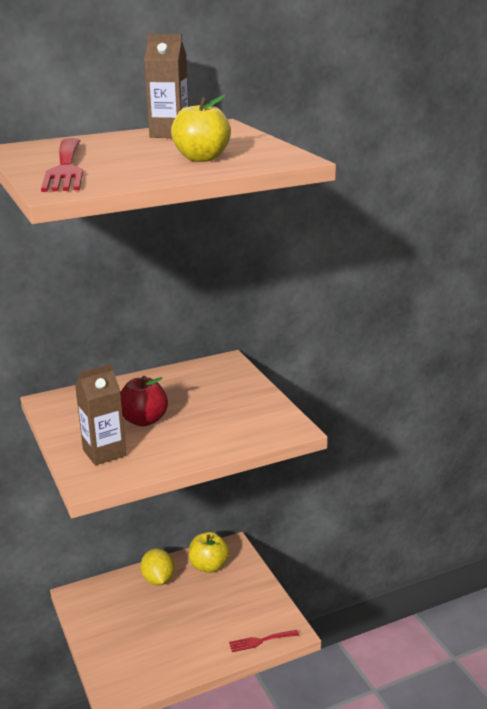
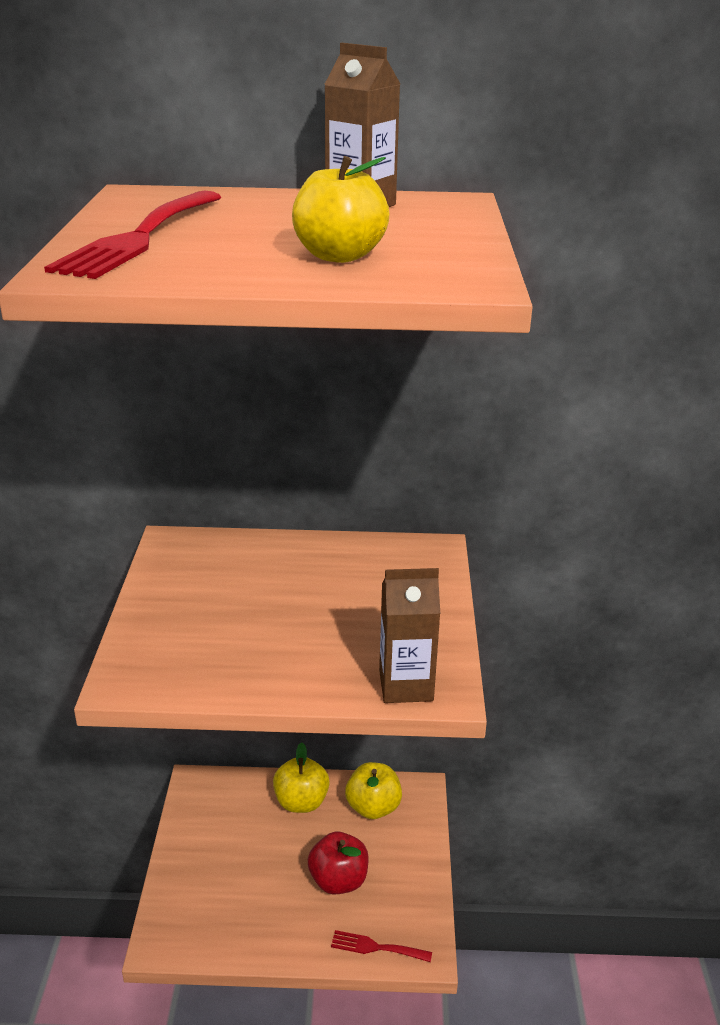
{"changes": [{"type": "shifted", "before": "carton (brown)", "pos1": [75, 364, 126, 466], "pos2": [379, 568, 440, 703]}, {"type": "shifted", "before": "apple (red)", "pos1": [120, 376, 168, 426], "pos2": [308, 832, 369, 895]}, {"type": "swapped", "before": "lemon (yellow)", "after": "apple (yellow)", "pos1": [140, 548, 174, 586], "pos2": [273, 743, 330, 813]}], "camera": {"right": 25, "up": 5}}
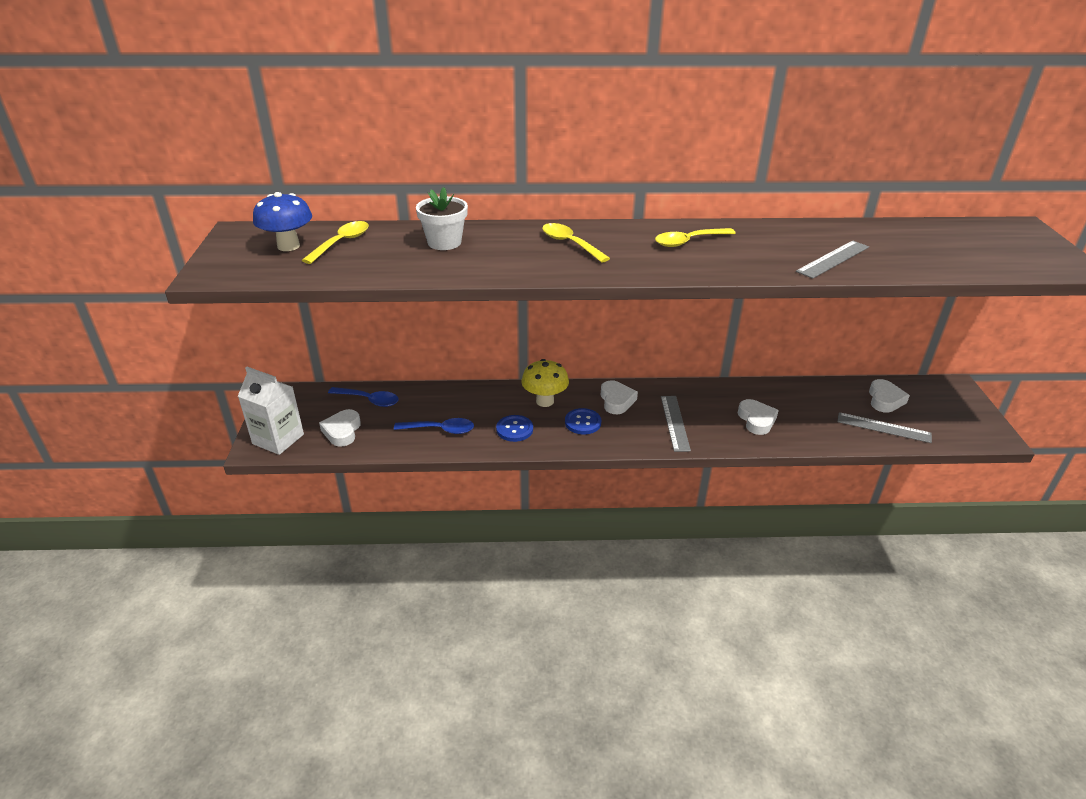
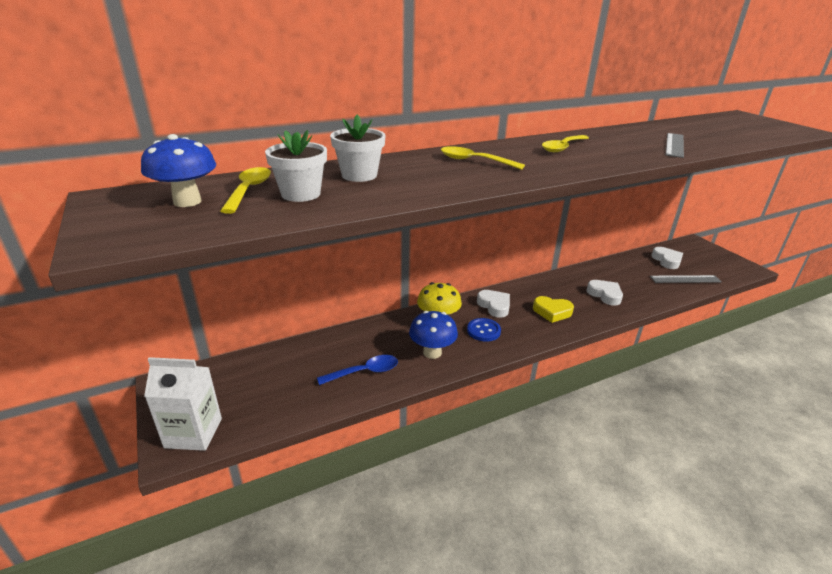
{"changes": [{"type": "gone", "before": "spoon (blue)", "pos1": [328, 387, 399, 407]}, {"type": "swapped", "before": "ruler (grey)", "after": "heart (yellow)", "pos1": [661, 396, 691, 452], "pos2": [533, 296, 574, 323]}, {"type": "gone", "before": "heart (white)", "pos1": [319, 409, 361, 447]}, {"type": "swapped", "before": "button (blue)", "after": "mushroom (blue)", "pos1": [496, 415, 533, 442], "pos2": [409, 311, 458, 359]}, {"type": "new", "after": "flower pot (white)", "pos2": [265, 130, 327, 202]}], "camera": {"right": -25, "up": -5}}
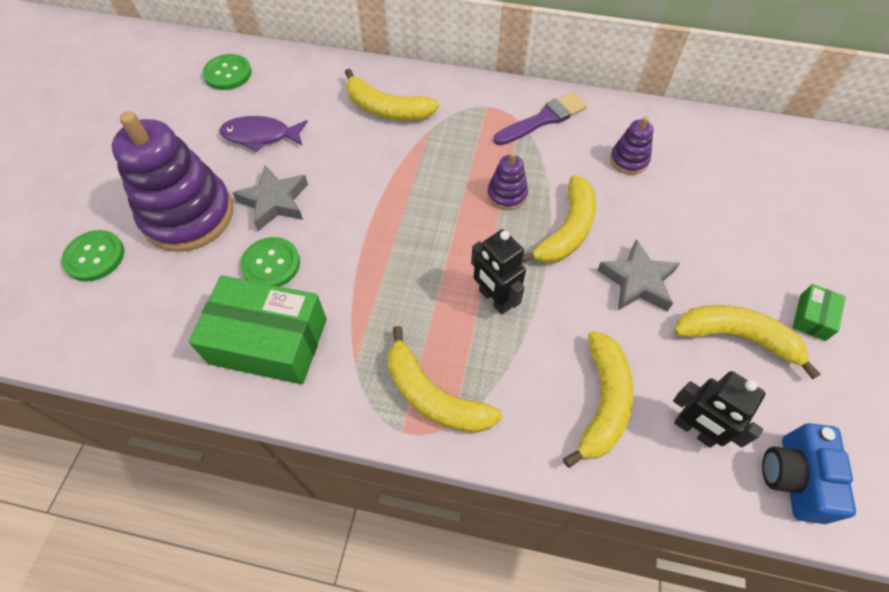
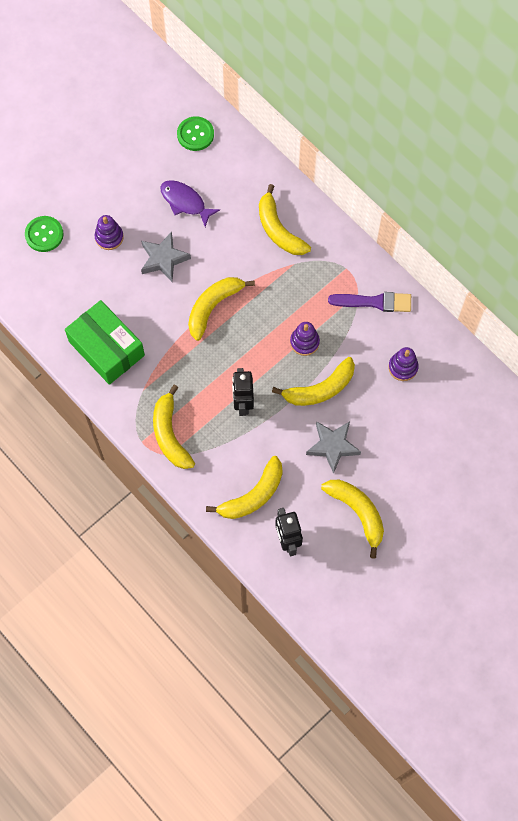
{"changes": [{"type": "scaled", "before": "stacking toy (purple)", "pos1": [112, 111, 233, 252], "pos2": [94, 215, 124, 250], "scale": 0.45}, {"type": "gone", "before": "button (green)", "pos1": [240, 237, 300, 287]}, {"type": "gone", "before": "box (green)", "pos1": [793, 284, 846, 341]}, {"type": "gone", "before": "camera (blue)", "pos1": [762, 423, 856, 524]}, {"type": "new", "after": "banana (yellow)", "pos2": [188, 277, 255, 341]}], "camera": {"right": 35, "up": 10}}
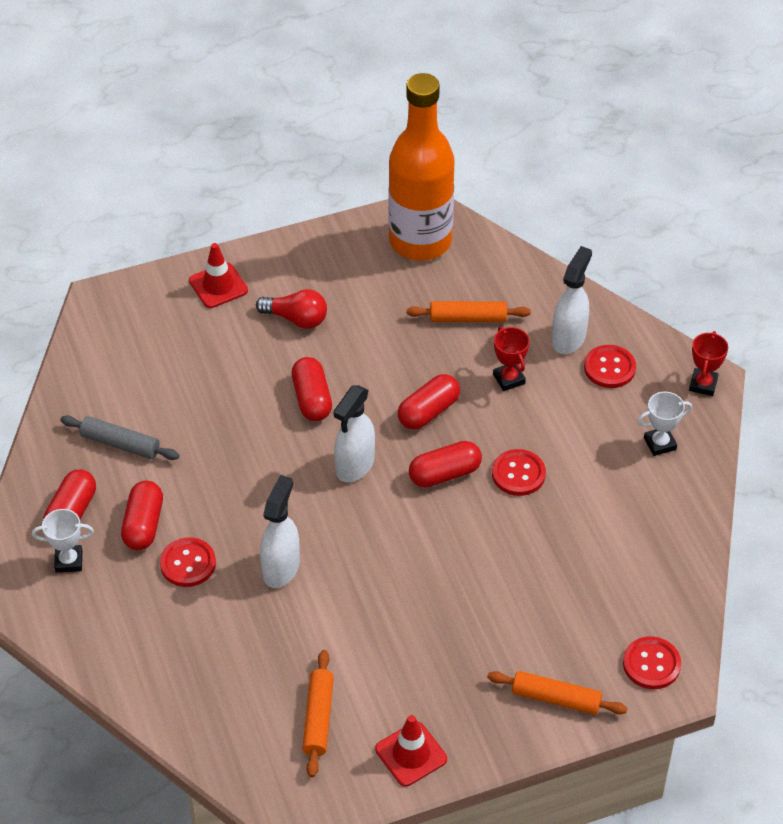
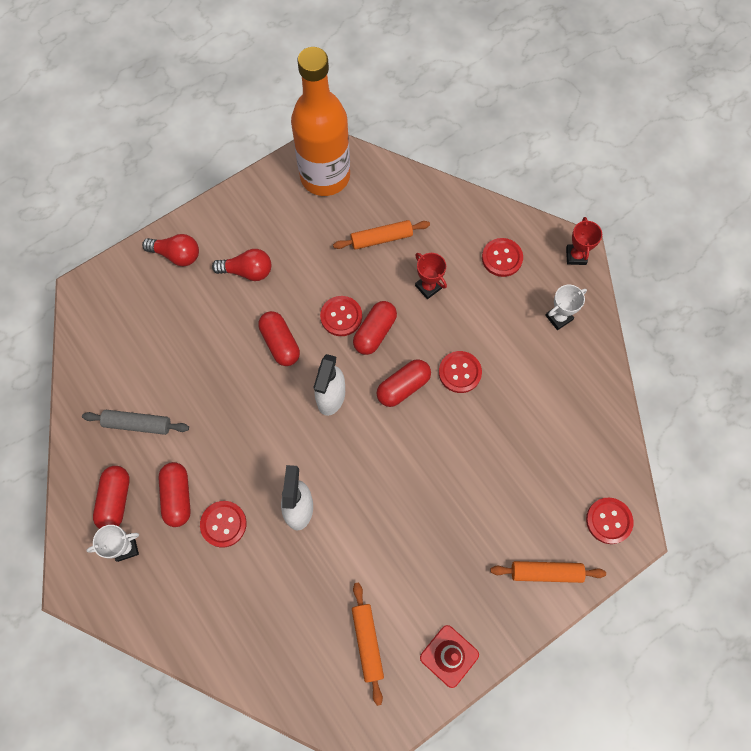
{"changes": [{"type": "swapped", "before": "traffic cone (red)", "after": "light bulb (red)", "pos1": [189, 243, 248, 308], "pos2": [142, 234, 199, 266]}, {"type": "gone", "before": "spray bottle (white)", "pos1": [552, 246, 592, 354]}, {"type": "new", "after": "button (red)", "pos2": [320, 296, 362, 336]}], "camera": {"right": -15, "up": 20}}
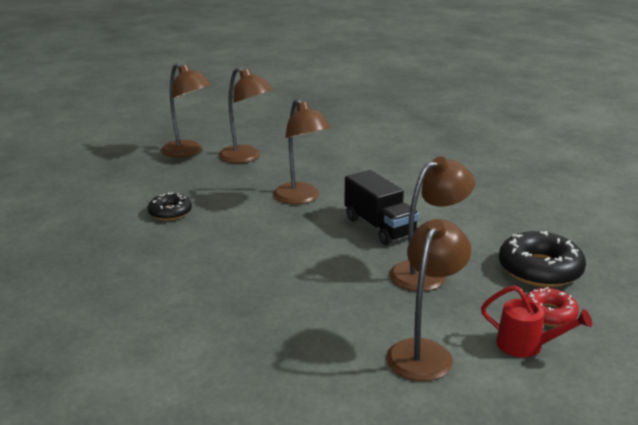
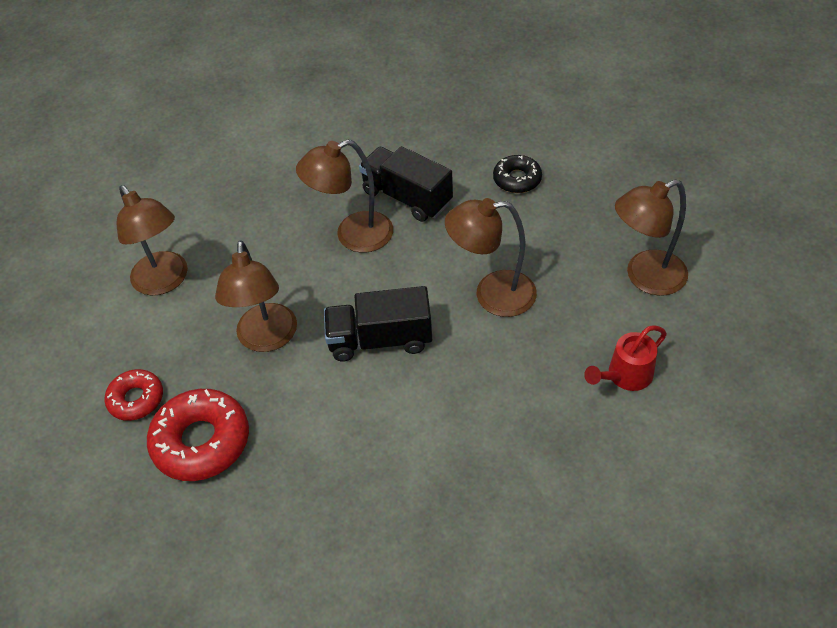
{"changes": [{"type": "shifted", "before": "lamp (brown)", "pos1": [161, 63, 211, 158], "pos2": [296, 139, 393, 253]}, {"type": "repainted", "before": "donut (black)", "after": "donut (red)", "pos1": [499, 231, 586, 287], "pos2": [147, 389, 249, 481]}, {"type": "shifted", "before": "watering can (red)", "pos1": [481, 285, 592, 358], "pos2": [584, 325, 667, 391]}, {"type": "new", "after": "truck (black)", "pos2": [359, 146, 453, 222]}], "camera": {"right": 120, "up": 25}}
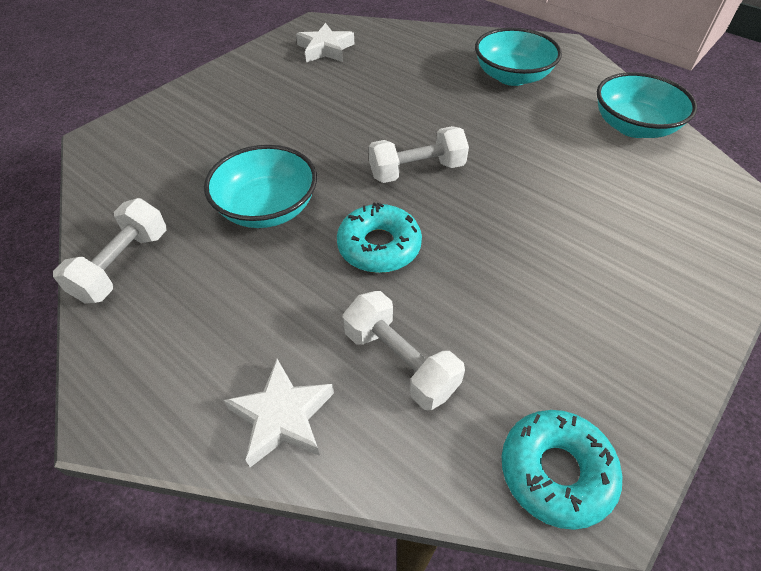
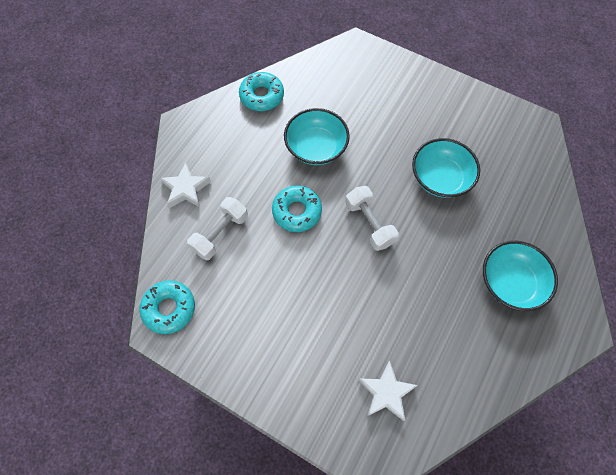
{"changes": [{"type": "shifted", "before": "star (white)", "pos1": [296, 23, 354, 62], "pos2": [359, 361, 418, 421]}, {"type": "shifted", "before": "bowl (turquoise)", "pos1": [597, 72, 697, 138], "pos2": [412, 138, 480, 198]}, {"type": "swapped", "before": "dumbbell (white)", "after": "donut (turquoise)", "pos1": [53, 198, 167, 303], "pos2": [239, 72, 284, 111]}], "camera": {"right": 80, "up": 15}}
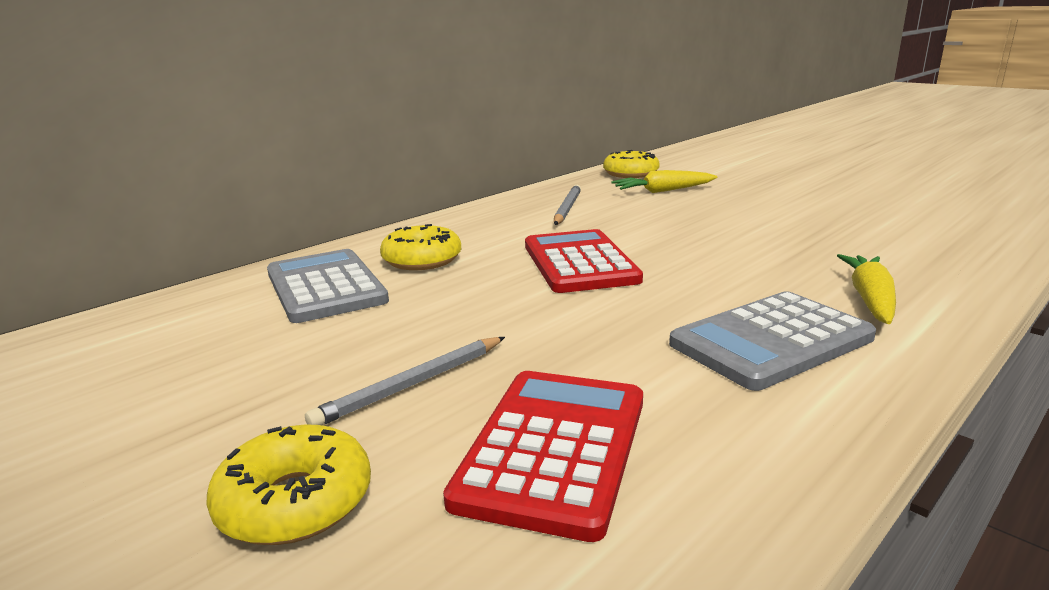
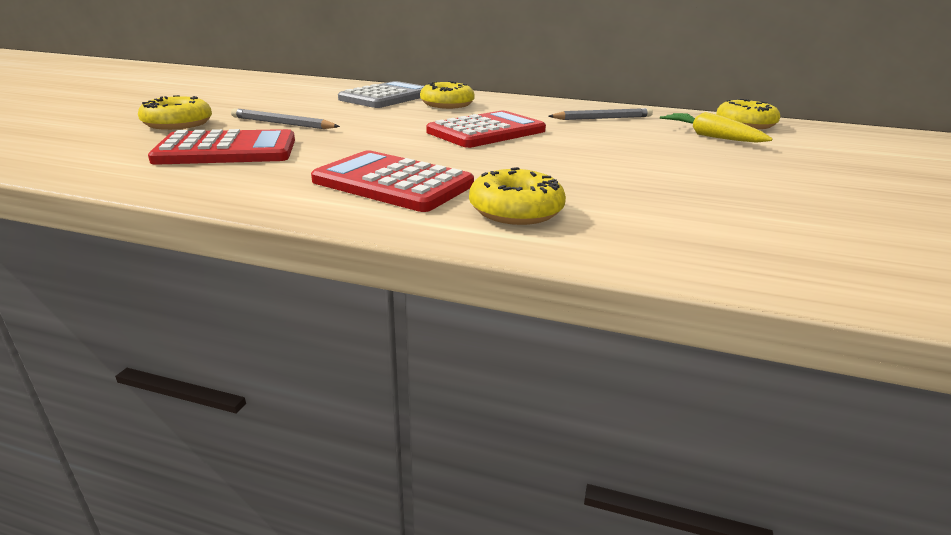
{"changes": [{"type": "swapped", "before": "carrot (yellow)", "after": "donut (yellow)", "pos1": [837, 254, 896, 324], "pos2": [469, 167, 566, 225]}, {"type": "repainted", "before": "calculator (grey)", "after": "calculator (red)", "pos1": [669, 291, 876, 391], "pos2": [311, 150, 474, 212]}], "camera": {"right": 60, "up": 5}}
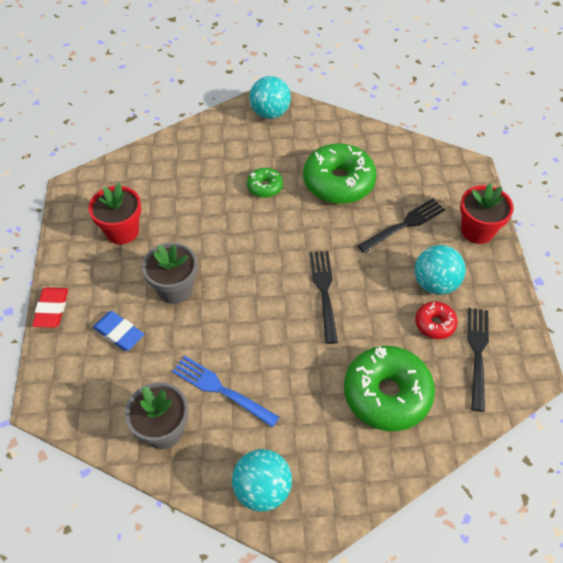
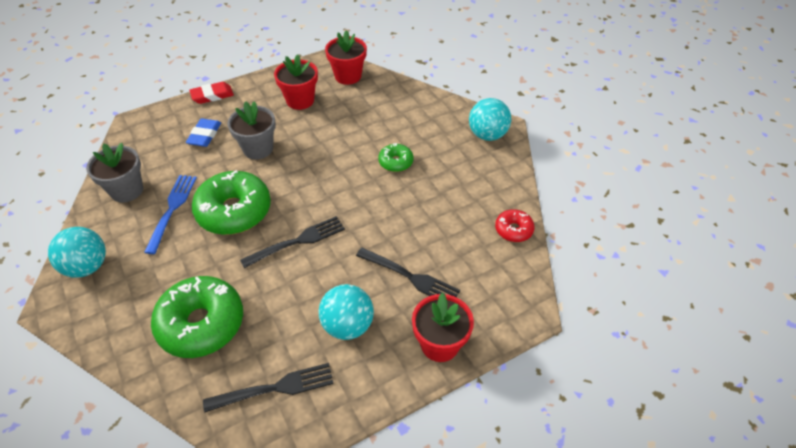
{"changes": [{"type": "shifted", "before": "donut (green)", "pos1": [303, 143, 377, 204], "pos2": [192, 170, 271, 235]}, {"type": "shifted", "before": "donut (red)", "pos1": [415, 302, 458, 339], "pos2": [495, 209, 535, 242]}, {"type": "new", "after": "flower pot (red)", "pos2": [325, 30, 367, 85]}], "camera": {"right": 65, "up": -5}}
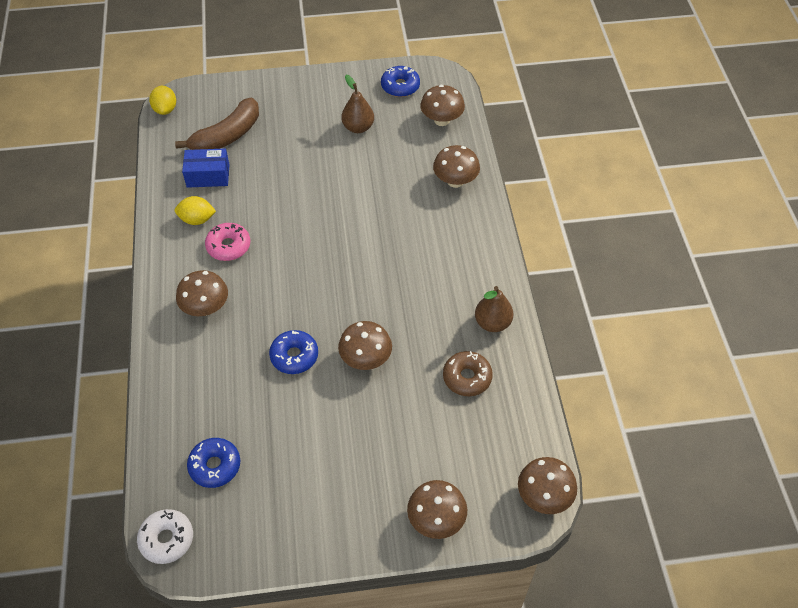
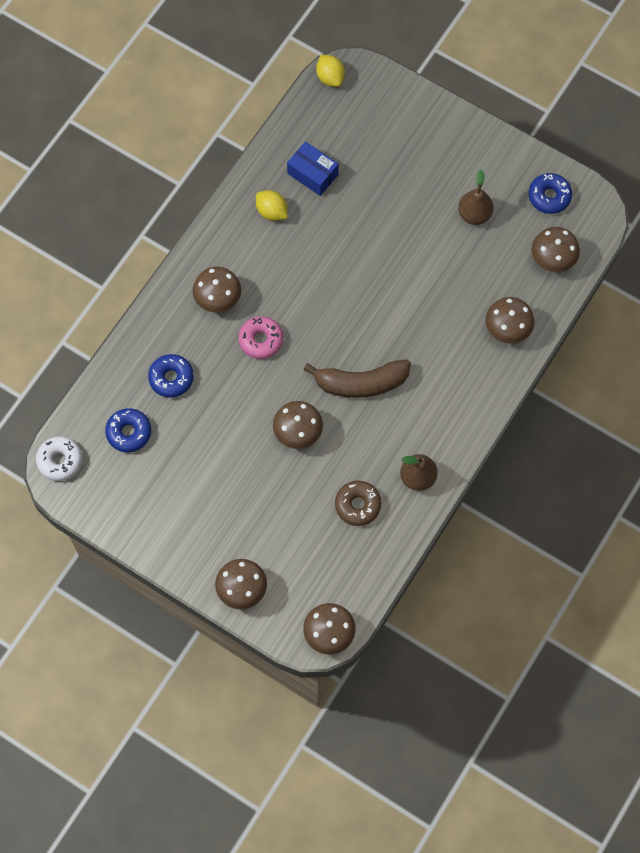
{"changes": [{"type": "rotated", "before": "lemon (yellow)", "pos1": [149, 86, 176, 115], "pos2": [316, 55, 345, 87], "turn": -60}, {"type": "shifted", "before": "banana (brown)", "pos1": [175, 98, 259, 150], "pos2": [304, 359, 411, 398]}, {"type": "shifted", "before": "donut (pink)", "pos1": [205, 223, 250, 261], "pos2": [238, 316, 283, 359]}, {"type": "shifted", "before": "donut (blue)", "pos1": [269, 330, 318, 374], "pos2": [148, 354, 194, 398]}], "camera": {"right": 40, "up": 15}}
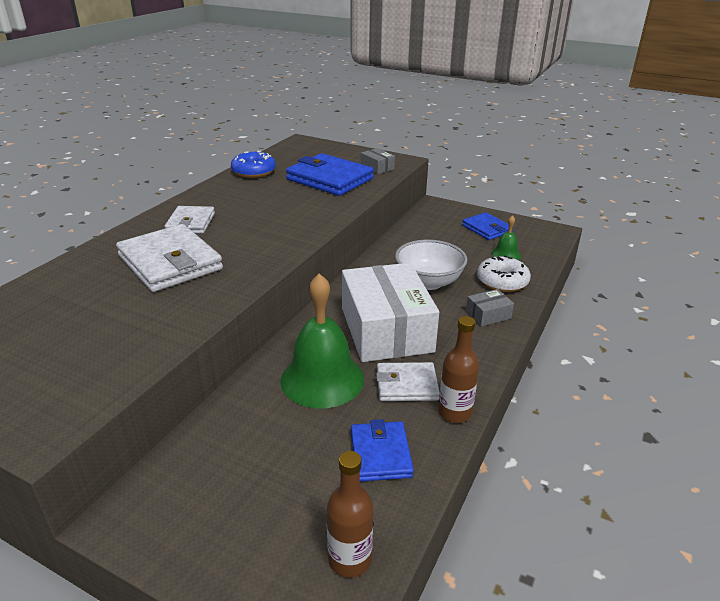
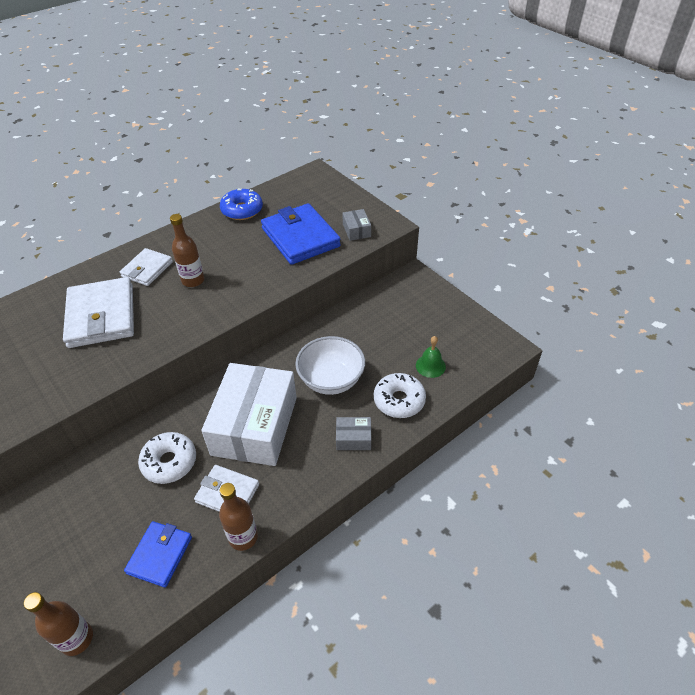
{"changes": [{"type": "gone", "before": "wallet (blue)", "pos1": [462, 212, 513, 240]}, {"type": "swapped", "before": "bell (green)", "after": "donut (white)", "pos1": [281, 274, 364, 409], "pos2": [138, 432, 196, 484]}, {"type": "new", "after": "bottle (brown)", "pos2": [170, 214, 205, 287]}], "camera": {"right": 25, "up": 15}}
